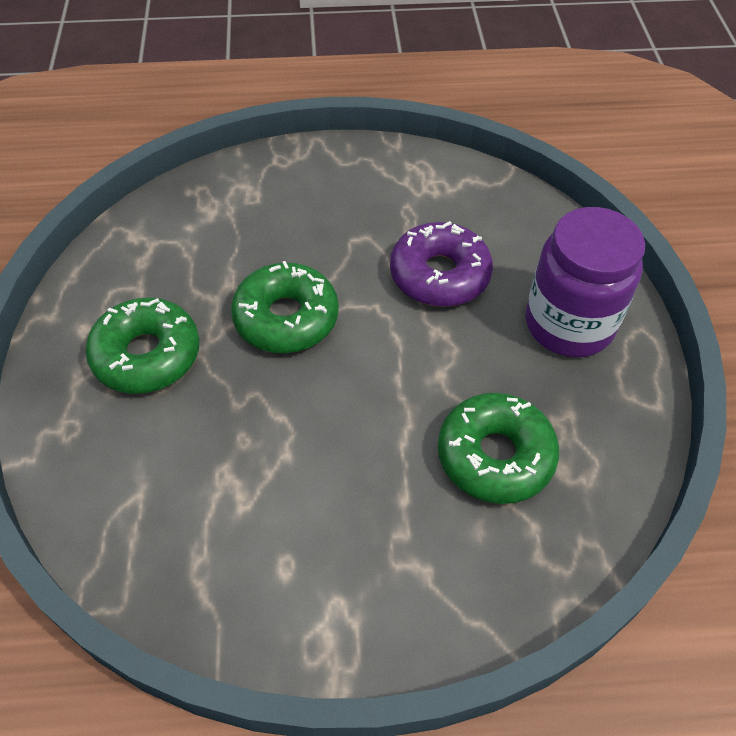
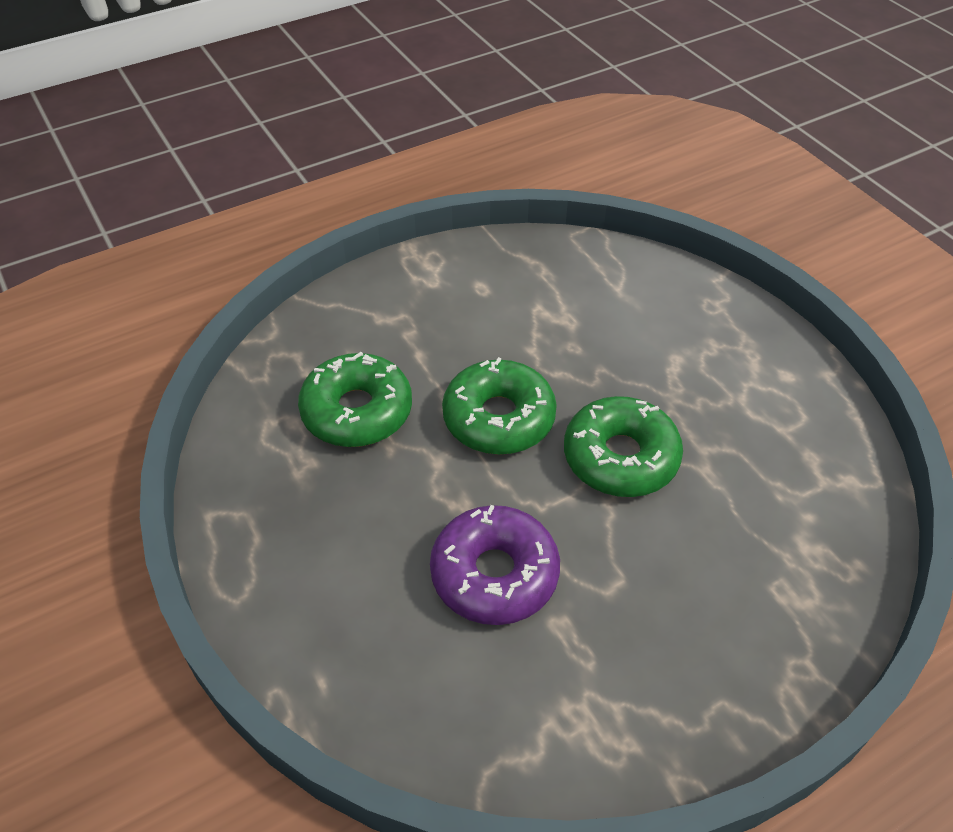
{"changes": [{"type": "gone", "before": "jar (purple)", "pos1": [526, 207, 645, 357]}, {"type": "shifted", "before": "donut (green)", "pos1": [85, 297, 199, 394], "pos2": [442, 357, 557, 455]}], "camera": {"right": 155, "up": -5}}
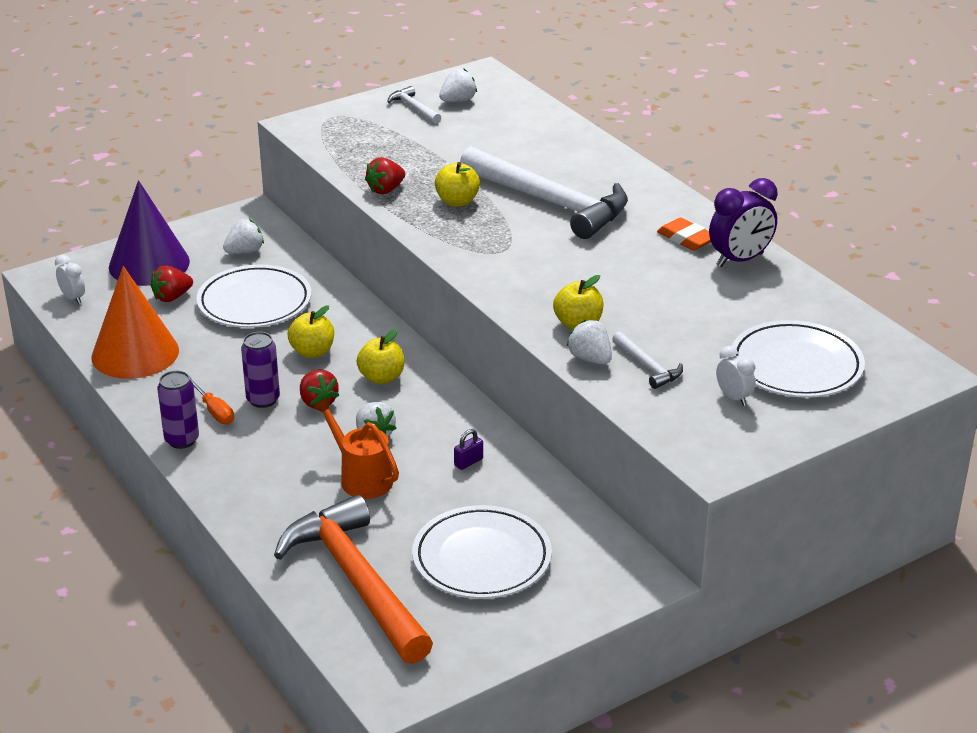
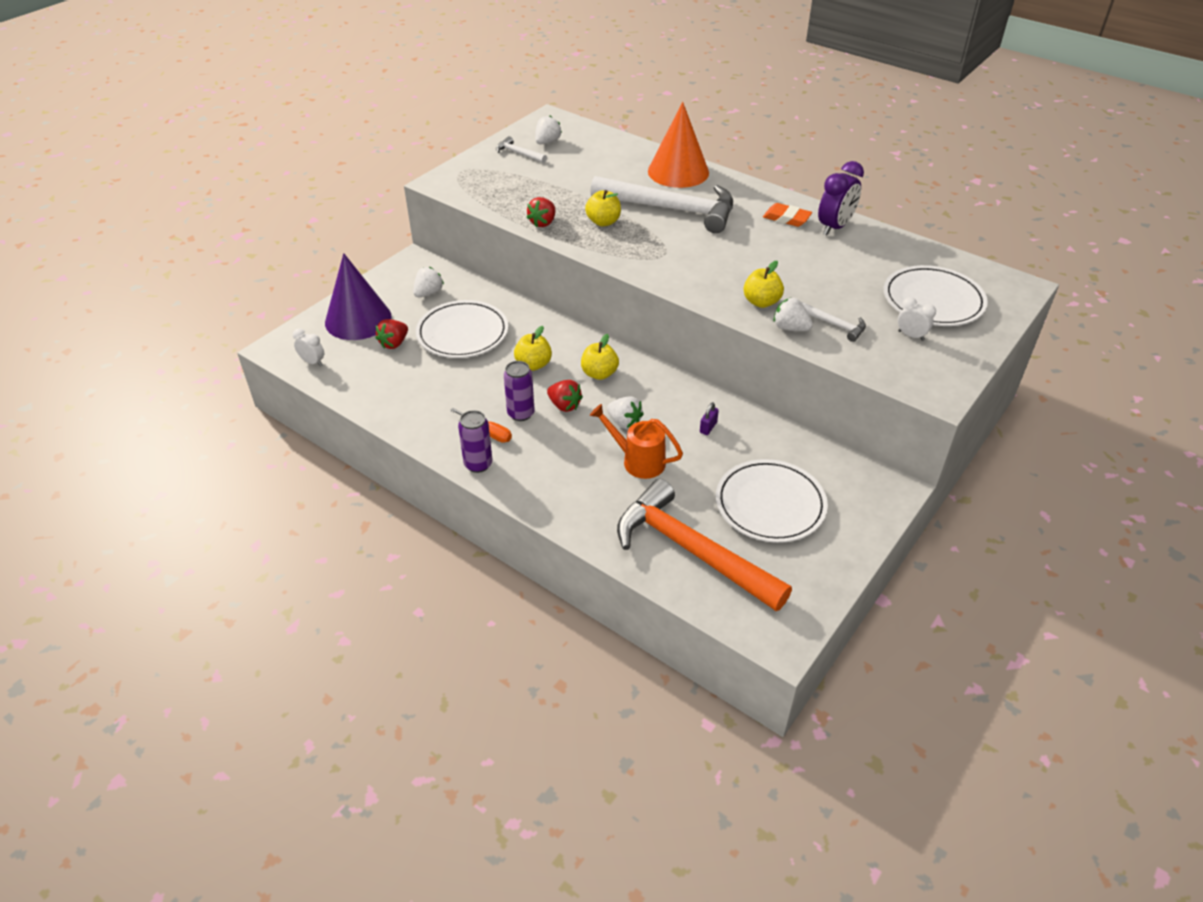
{"changes": [{"type": "shifted", "before": "cone (orange)", "pos1": [92, 266, 179, 379], "pos2": [648, 102, 709, 188]}], "camera": {"right": -20, "up": 10}}
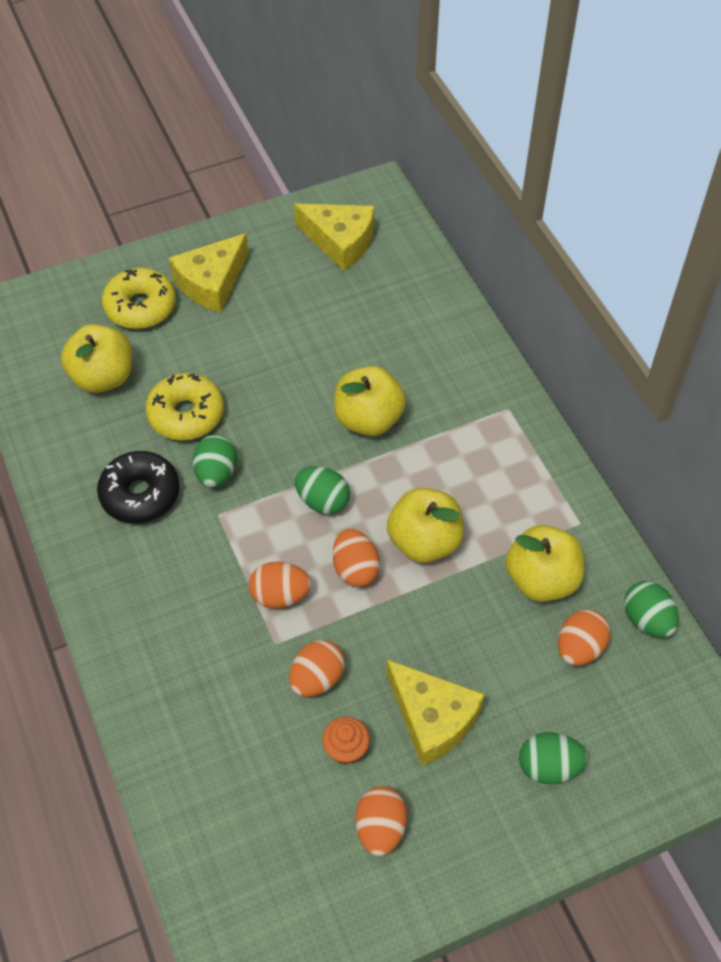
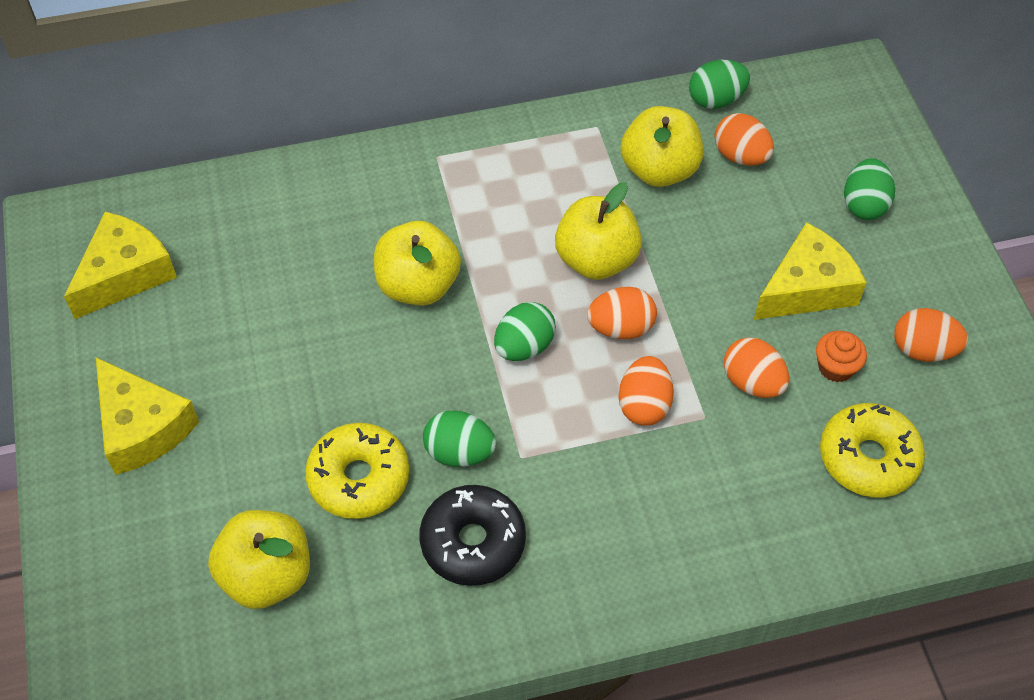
{"changes": [{"type": "shifted", "before": "donut (yellow)", "pos1": [102, 268, 176, 329], "pos2": [820, 403, 925, 498]}], "camera": {"right": -80, "up": 0}}
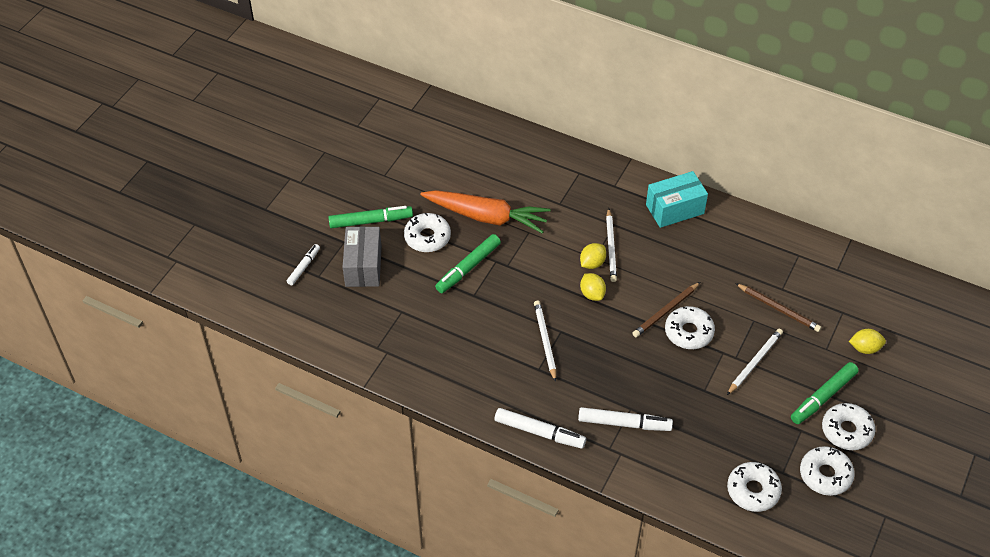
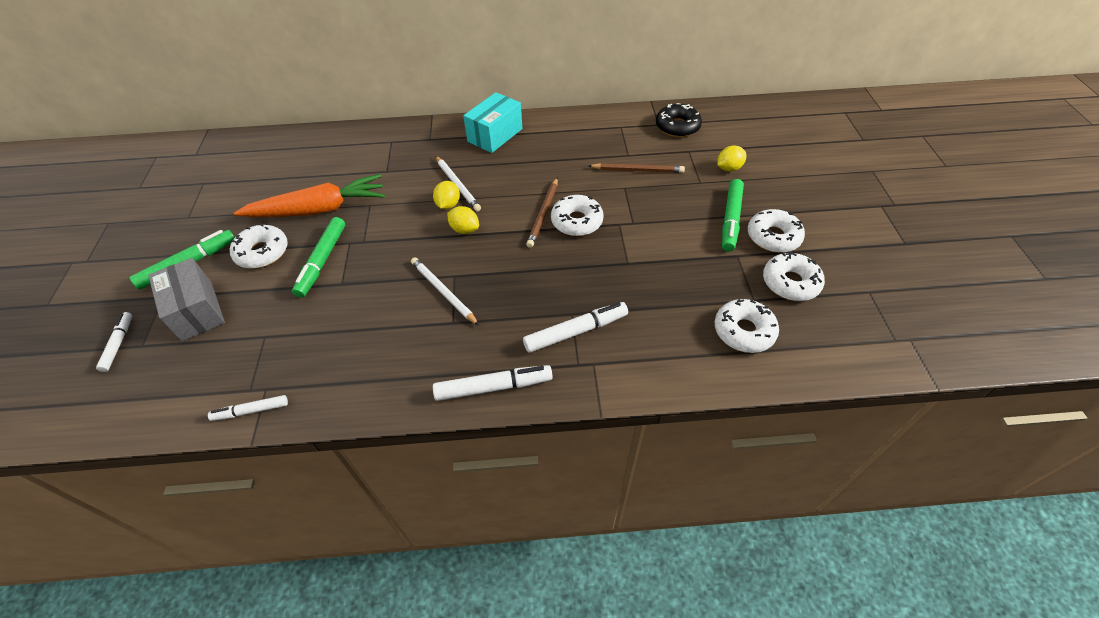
{"changes": [{"type": "gone", "before": "pencil (white)", "pos1": [727, 329, 783, 395]}, {"type": "new", "after": "donut (black)", "pos2": [656, 103, 702, 137]}, {"type": "new", "after": "marker (white)", "pos2": [208, 395, 288, 421]}], "camera": {"right": -30, "up": 0}}
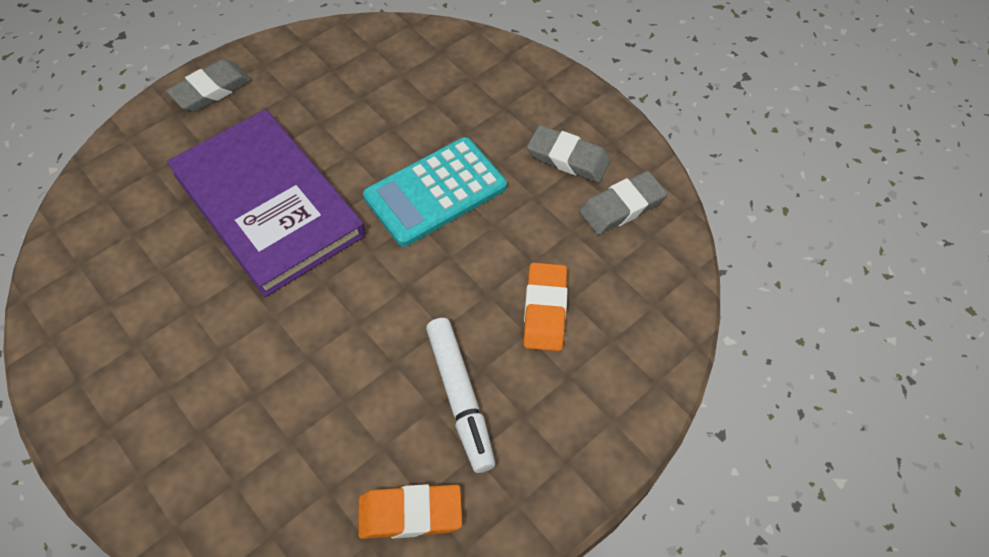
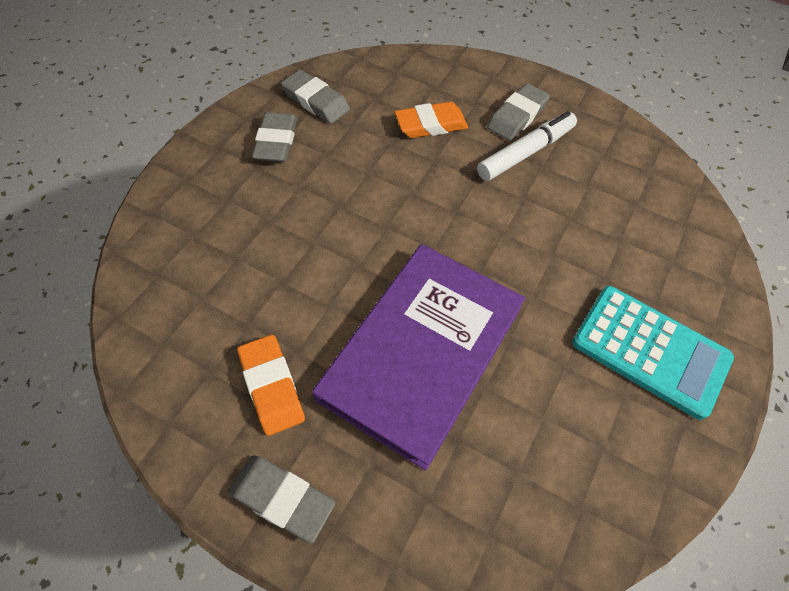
{"changes": [{"type": "shifted", "before": "calculator (turquoise)", "pos1": [363, 137, 507, 247], "pos2": [572, 286, 734, 420]}, {"type": "shifted", "before": "eraser (orange)", "pos1": [358, 484, 462, 539], "pos2": [237, 335, 305, 436]}, {"type": "new", "after": "eraser (grey)", "pos2": [487, 83, 550, 141]}], "camera": {"right": -110, "up": 0}}
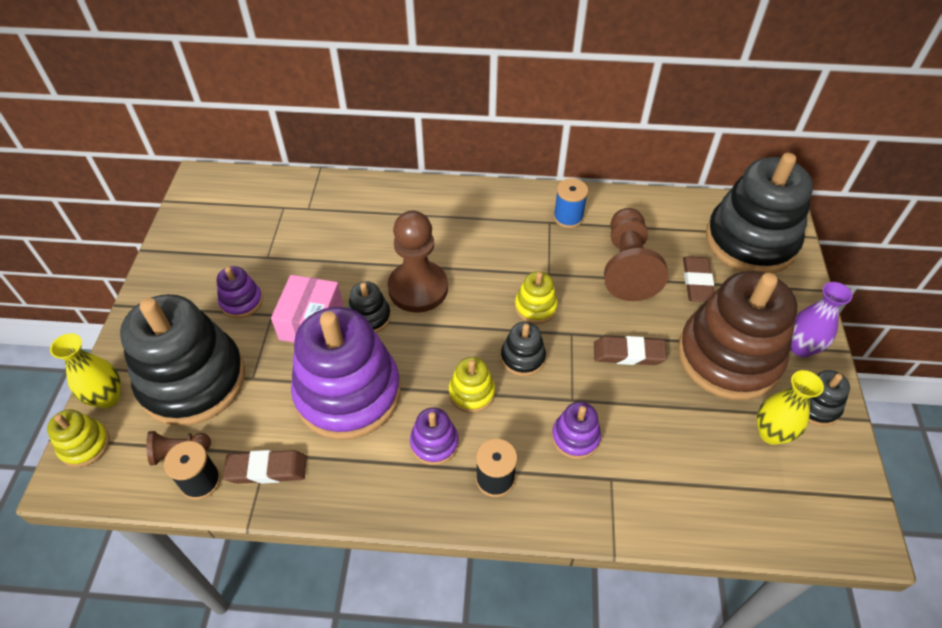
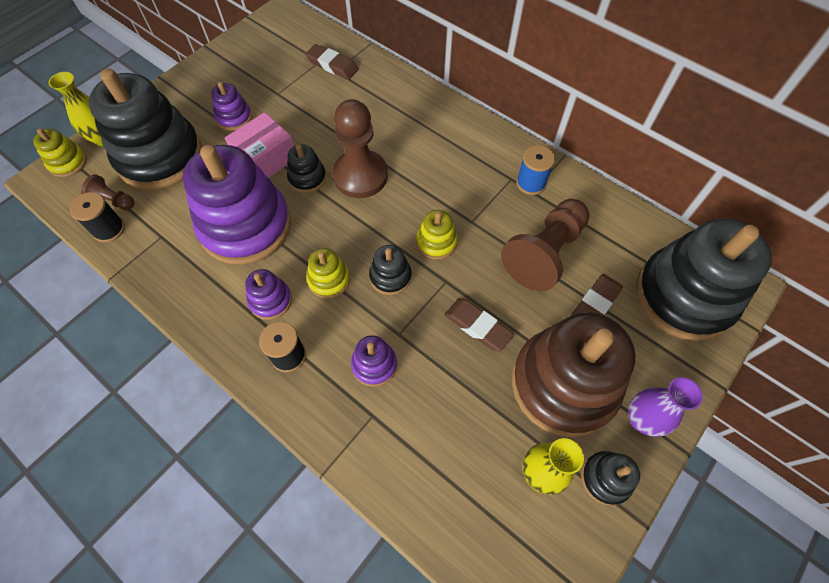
{"changes": [{"type": "shifted", "before": "eraser (brown)", "pos1": [223, 450, 307, 484], "pos2": [305, 44, 358, 80]}], "camera": {"right": 35, "up": 10}}
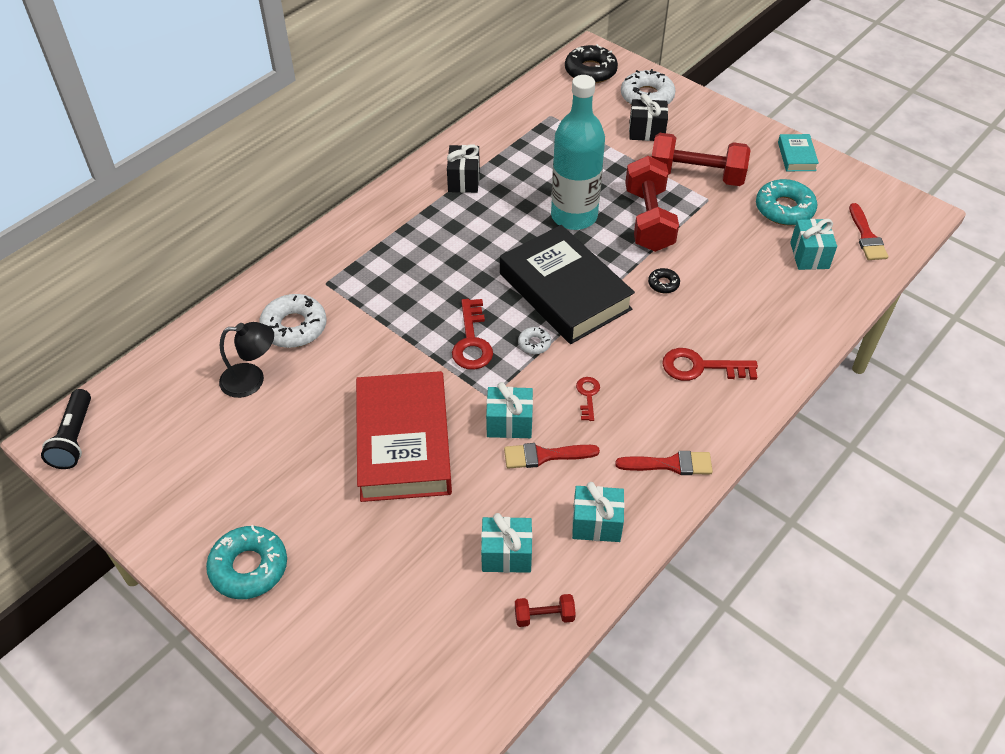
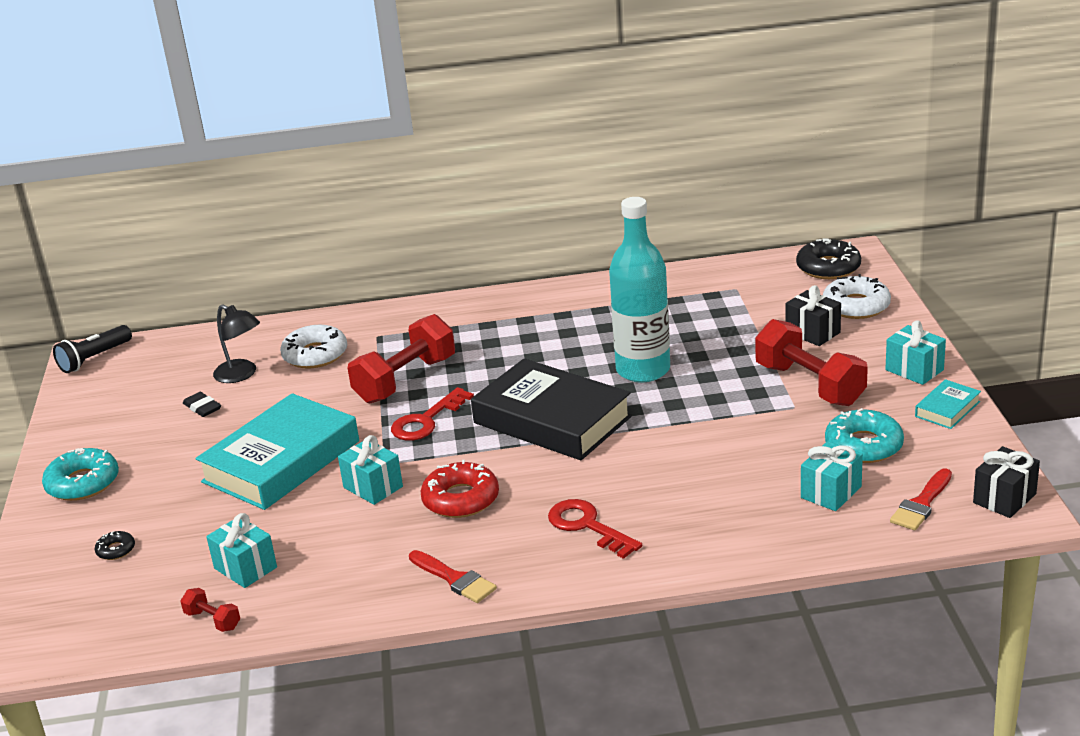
{"changes": [{"type": "shifted", "before": "gift (black)", "pos1": [447, 144, 480, 193], "pos2": [973, 446, 1040, 518]}, {"type": "shifted", "before": "dumbbell (red)", "pos1": [625, 156, 679, 252], "pos2": [348, 314, 455, 403]}, {"type": "rotated", "before": "book (black)", "pos1": [500, 225, 635, 344], "pos2": [471, 358, 632, 460], "turn": -60}, {"type": "shifted", "before": "donut (black)", "pos1": [648, 268, 680, 293], "pos2": [95, 531, 135, 560]}, {"type": "gone", "before": "donut (white)", "pos1": [518, 327, 551, 354]}, {"type": "repainted", "before": "book (red)", "after": "book (turquoise)", "pos1": [356, 371, 452, 502], "pos2": [196, 393, 359, 510]}, {"type": "swapped", "before": "key (red)", "after": "donut (red)", "pos1": [576, 377, 600, 421], "pos2": [421, 460, 499, 518]}, {"type": "gone", "before": "brush (red)", "pos1": [504, 443, 600, 469]}, {"type": "shifted", "before": "gift (turquoise)", "pos1": [572, 482, 625, 542], "pos2": [885, 320, 946, 385]}, {"type": "new", "after": "eraser (black)", "pos2": [183, 392, 221, 417]}], "camera": {"right": 45, "up": -20}}
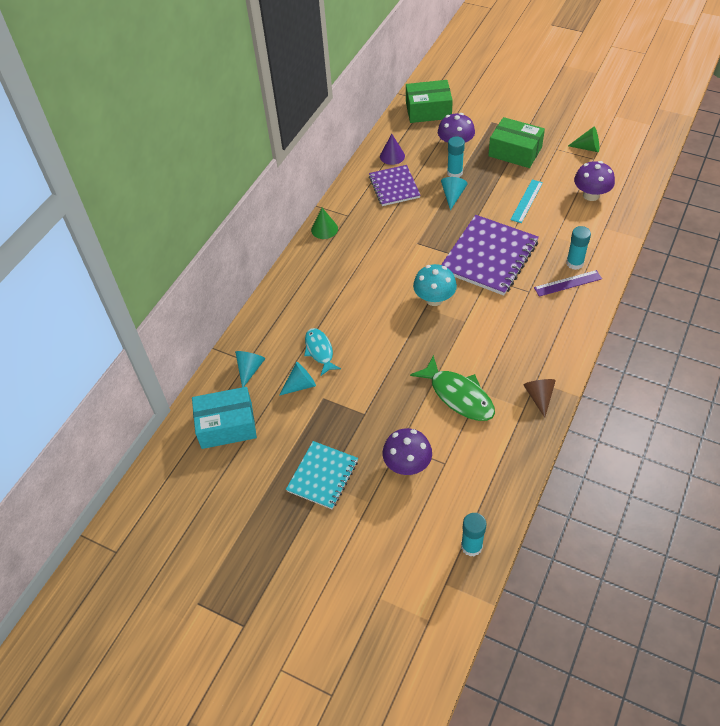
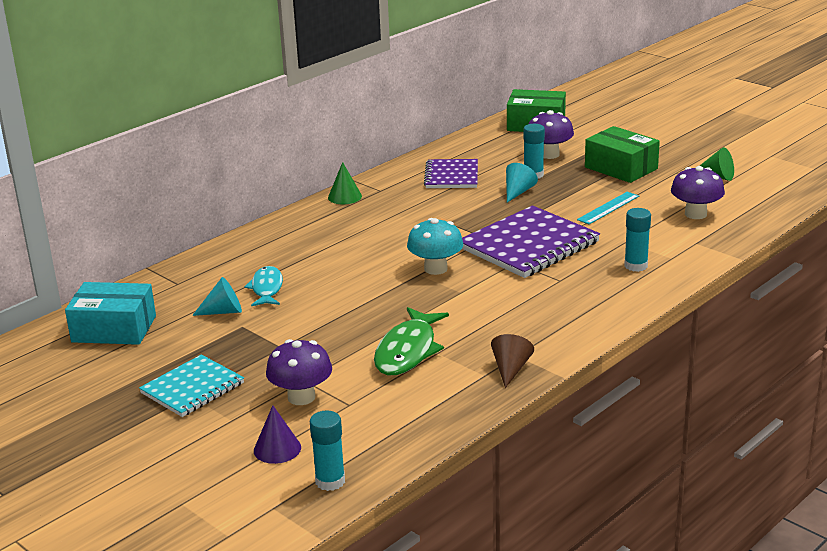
{"changes": [{"type": "shifted", "before": "cone (purple)", "pos1": [380, 134, 405, 165], "pos2": [254, 405, 301, 464]}, {"type": "gone", "before": "ruler (purple)", "pos1": [534, 270, 602, 297]}, {"type": "gone", "before": "cone (turquoise)", "pos1": [235, 351, 265, 387]}, {"type": "rotated", "before": "fish (green)", "pos1": [410, 355, 495, 421], "pos2": [374, 307, 449, 375], "turn": 45}], "camera": {"right": 15, "up": -25}}
